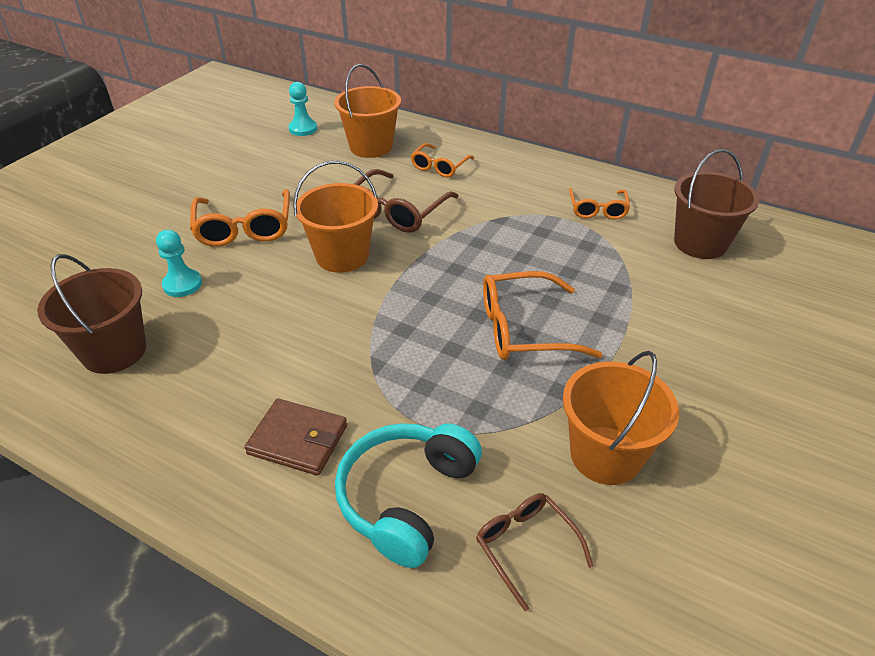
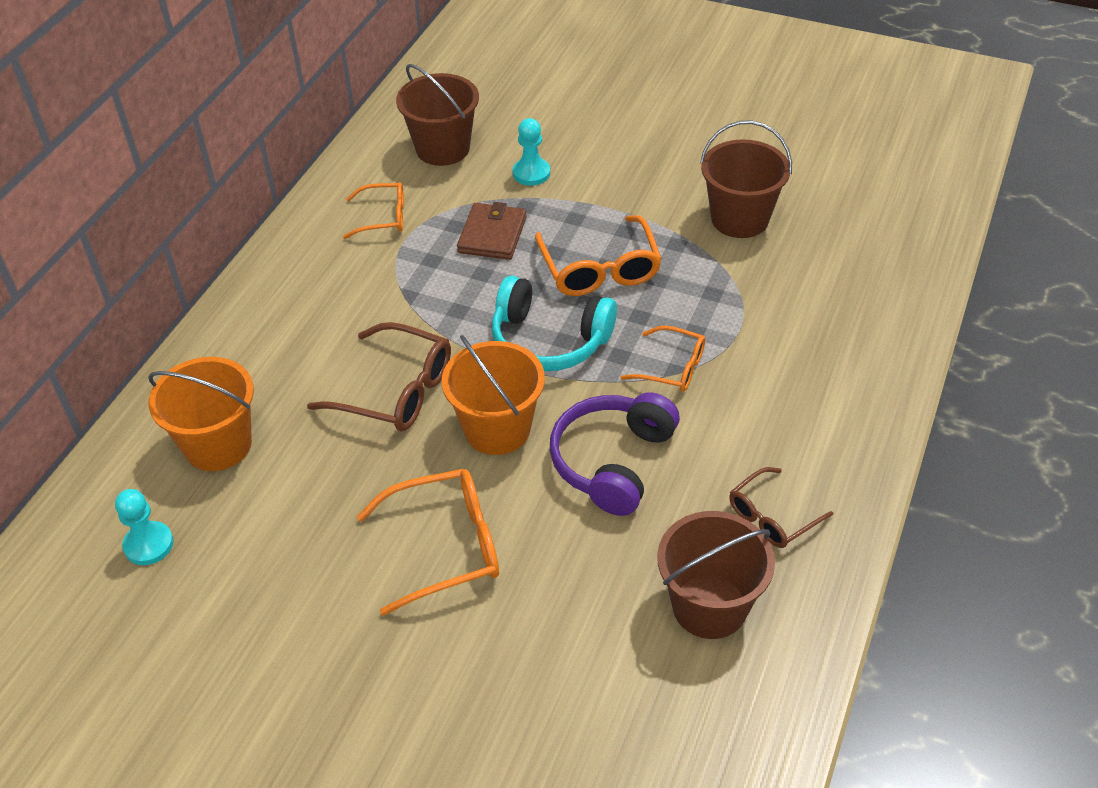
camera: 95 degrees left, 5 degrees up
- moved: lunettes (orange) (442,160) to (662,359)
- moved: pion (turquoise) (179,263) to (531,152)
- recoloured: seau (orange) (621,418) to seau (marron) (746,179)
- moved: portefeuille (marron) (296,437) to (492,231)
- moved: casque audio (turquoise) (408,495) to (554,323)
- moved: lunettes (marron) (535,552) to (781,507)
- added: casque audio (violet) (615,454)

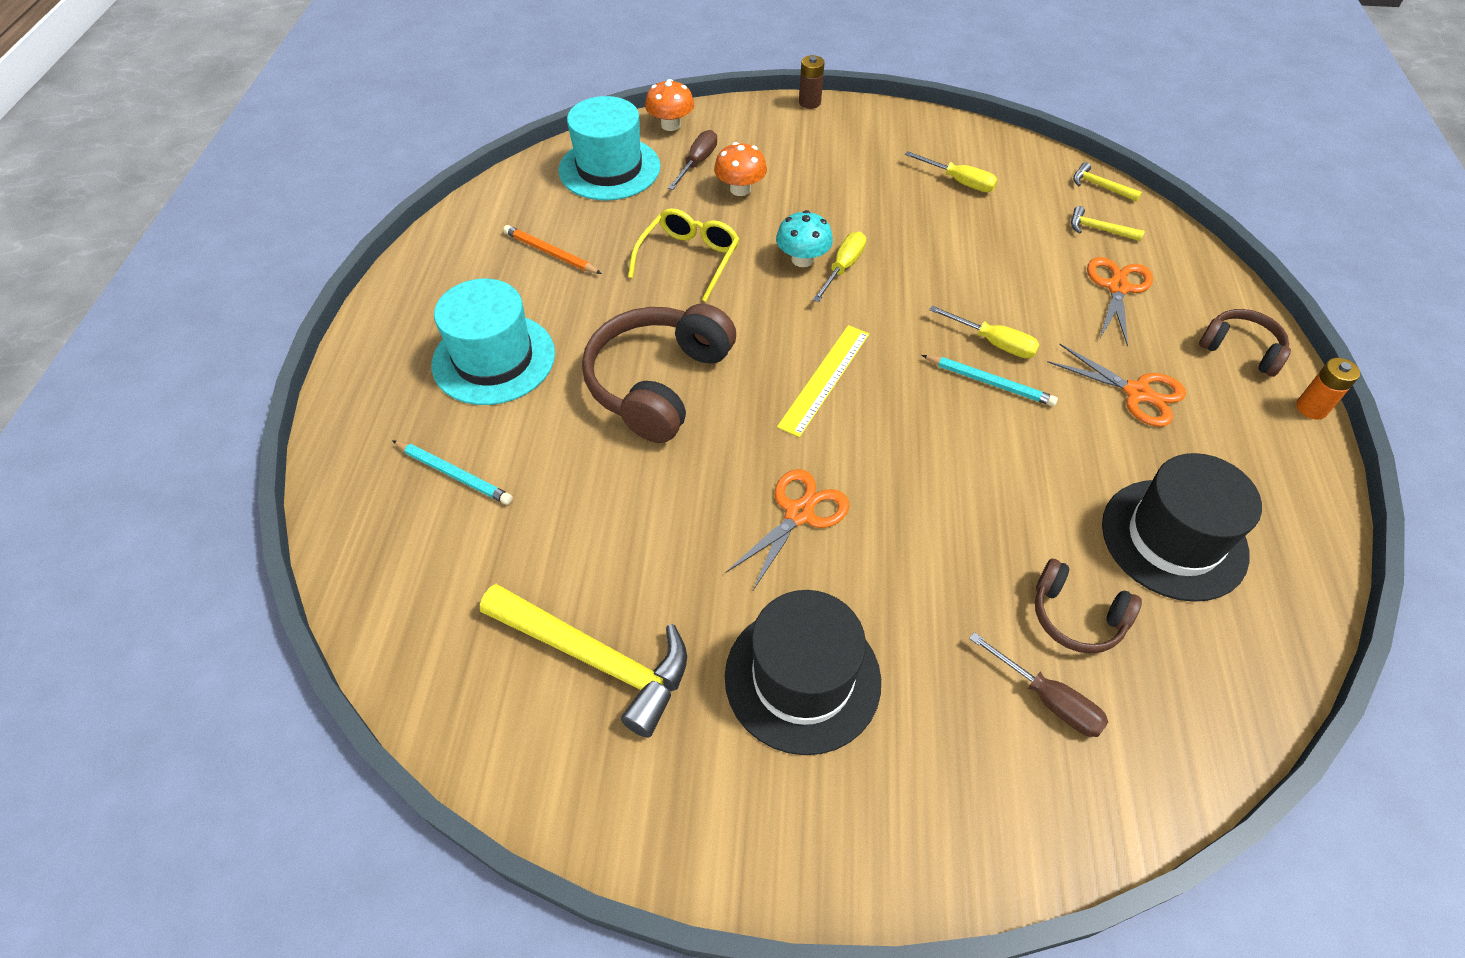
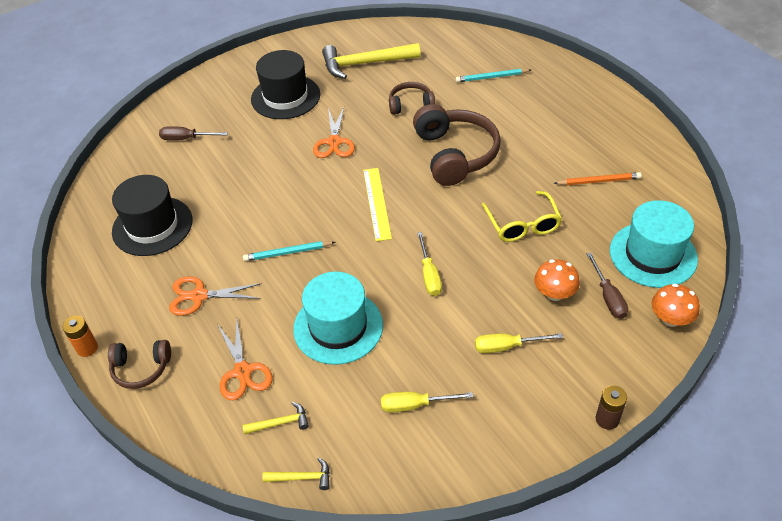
camera: 145 degrees right, 5 degrees down
- removed: champignon (turquoise) (804,238)
- moved: chapeau (turquoise) (493,342) to (338,318)
- moved: tournevis (jaune) (984,331) to (519,343)
- moved: casque audio (marron) (1088,606) to (412,98)

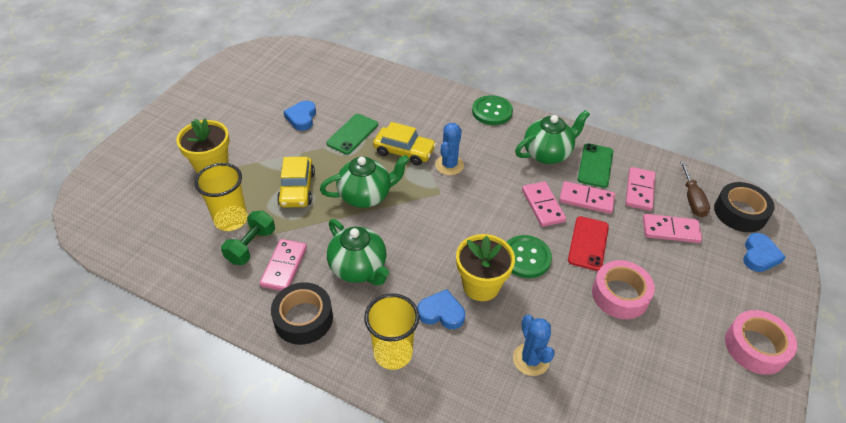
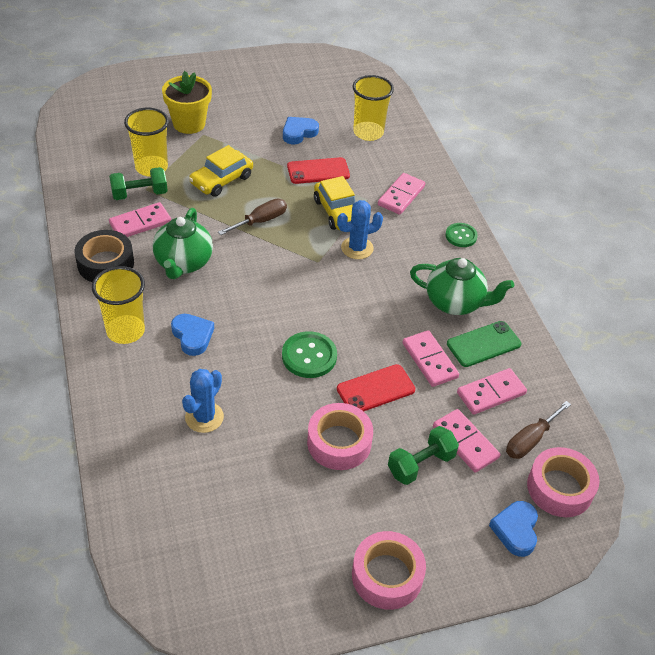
camera: 45 degrees right, 0 degrees up
- resized: bouton (vert) (492,110) = (461,235) x0.65
- recoloured: téléphone (vert) (352,134) to téléphone (rouge) (318,170)
- replaced: théière (vert) (365,181) to tournevis (marron) (252,217)
- moved: domino (rose) (544,204) to (401,194)
- recoloured: ruban adhésif (noir) (744,207) to ruban adhésif (rose) (563,482)
- turned: cœur (bleu) (764,252) = (513,529) 120 degrees clockwise
- removed: pot de fleurs (jaune) (485,267)
- added: gobelet (jaune) (373,108)
- added: haltère (vert) (423,455)

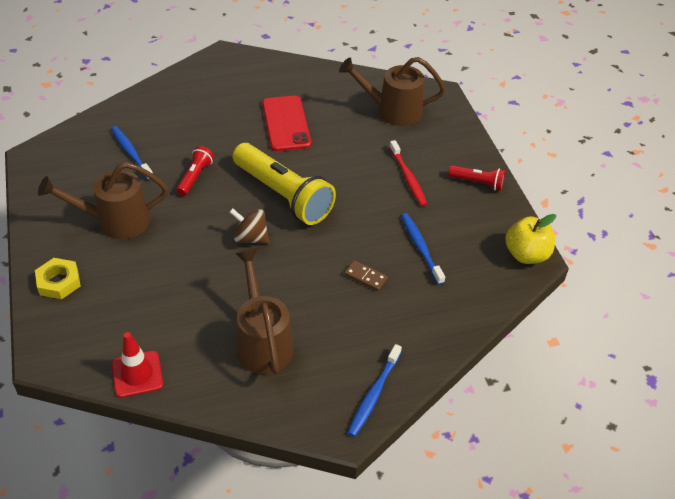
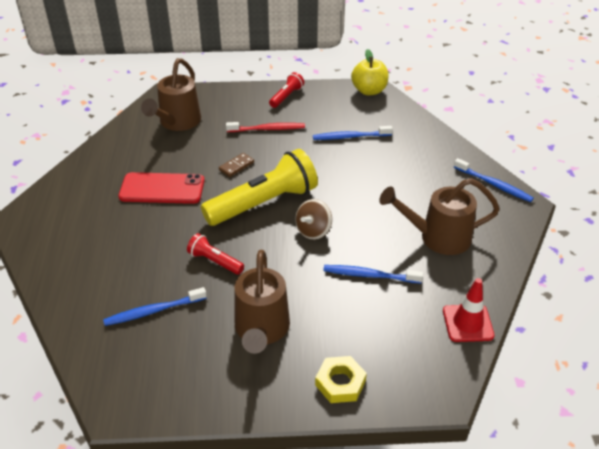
camera: 75 degrees left, 5 degrees down
- moved: domino (marron) (366,275) to (236,165)
- added: brosse à dents (bleu) (373,274)

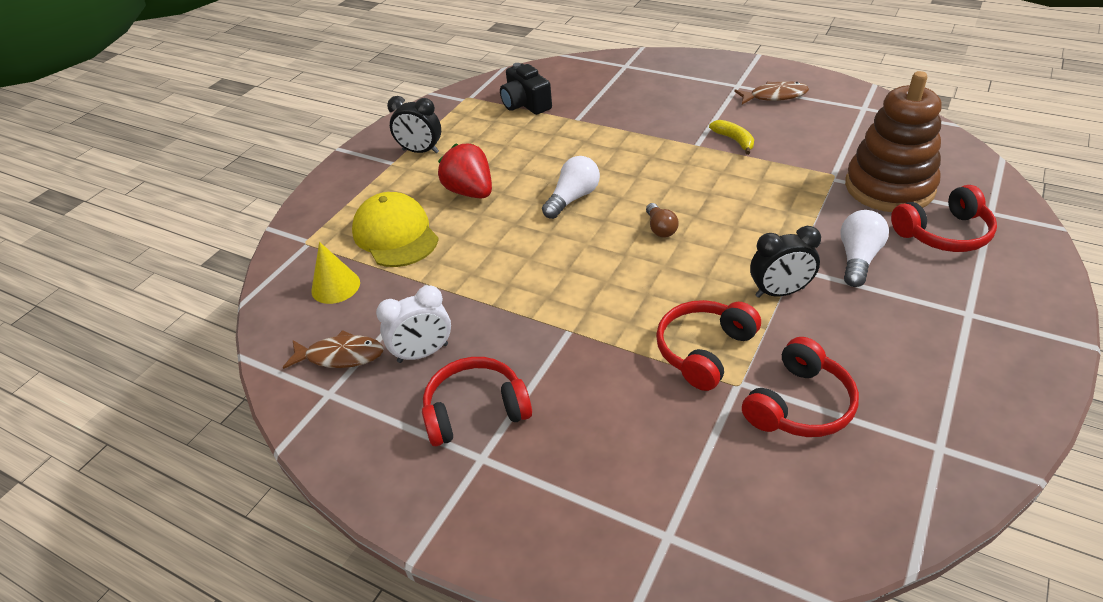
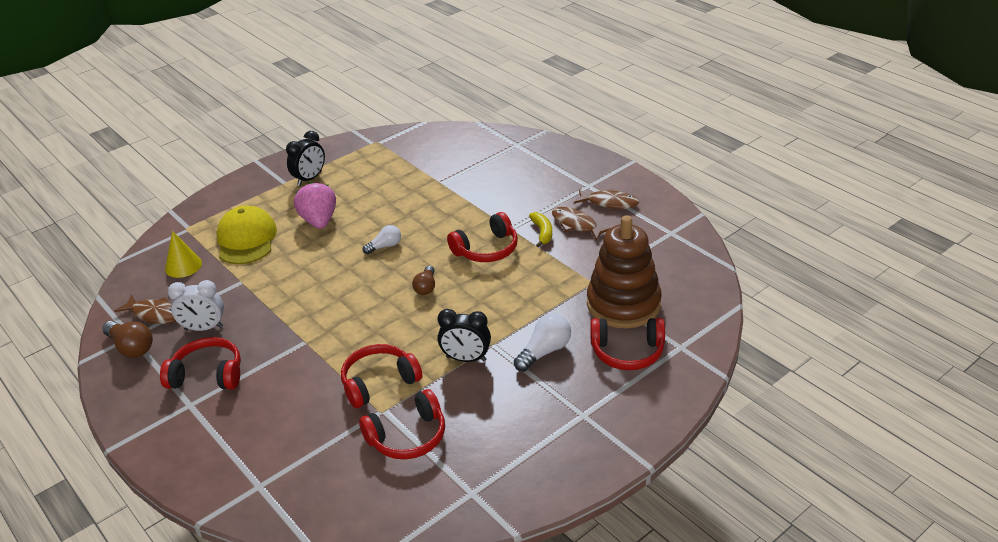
camera: 20 degrees right, 5 degrees down
- removed: appareil photo (noir) (526,89)
- turned: réveil (noir) (414,125) = (305,158) 90 degrees counterclockwise
- recoloured: fraise (rouge) (465,171) to fraise (rose) (315,205)
- resized: ampoule (blanc) (571,187) = (382,239) x0.67
- added: poisson (marron) (581,224)
- added: casque audio (rouge) (482,237)
- added: ampoule (marron) (127,339)

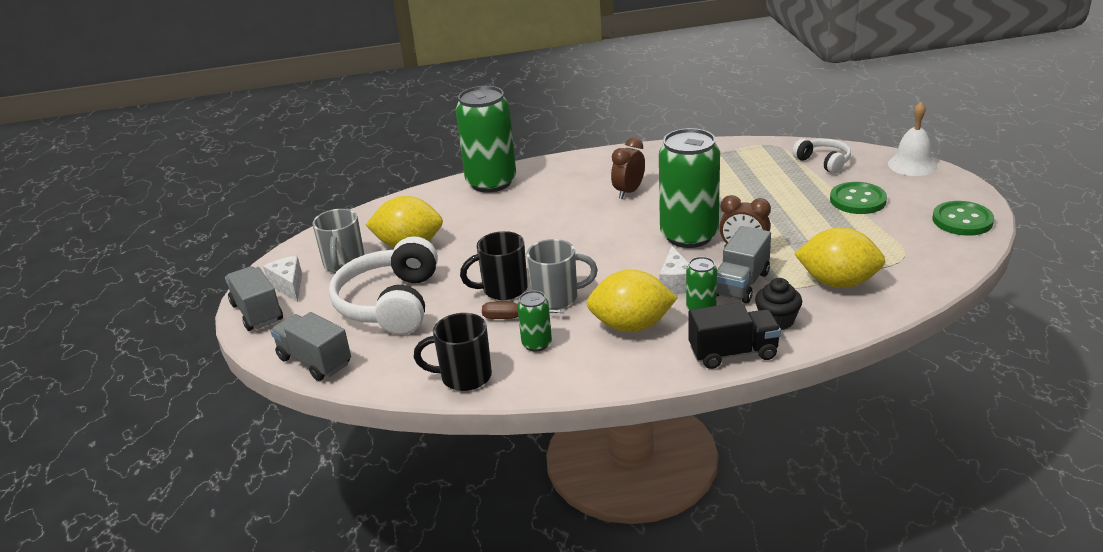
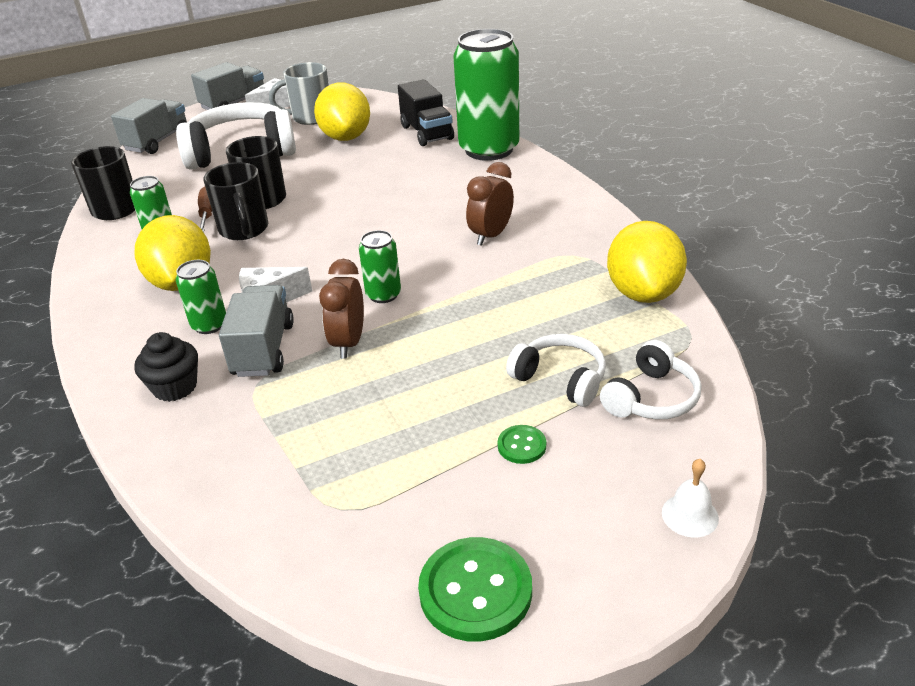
camera: 75 degrees right, 5 degrees up
- resized: cloche (blanc) (912,139) = (690,498) x0.58
- resized: canette (vert) (689,188) = (380,266) x0.46
- turned: réveil (marron) (628,168) = (490,204) 75 degrees counterclockwise
- resized: bouton (vert) (858,198) = (522,444) x0.51
- turned: camion (gris) (744,264) = (256,331) 75 degrees clockwise
- moved: citron (jaune) (840,257) to (647,262)
- recoloured: tasse (gris) (562,274) to tasse (noir) (236,201)
- moved: camion (noir) (734,335) to (426,112)
- added: casque audio (blanc) (556,370)

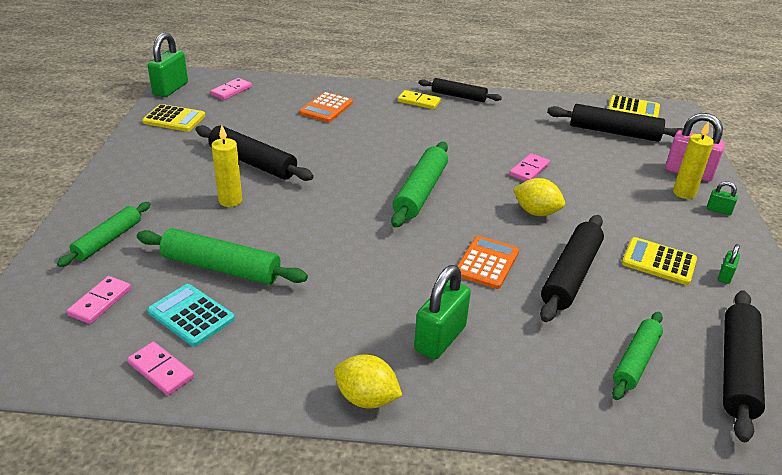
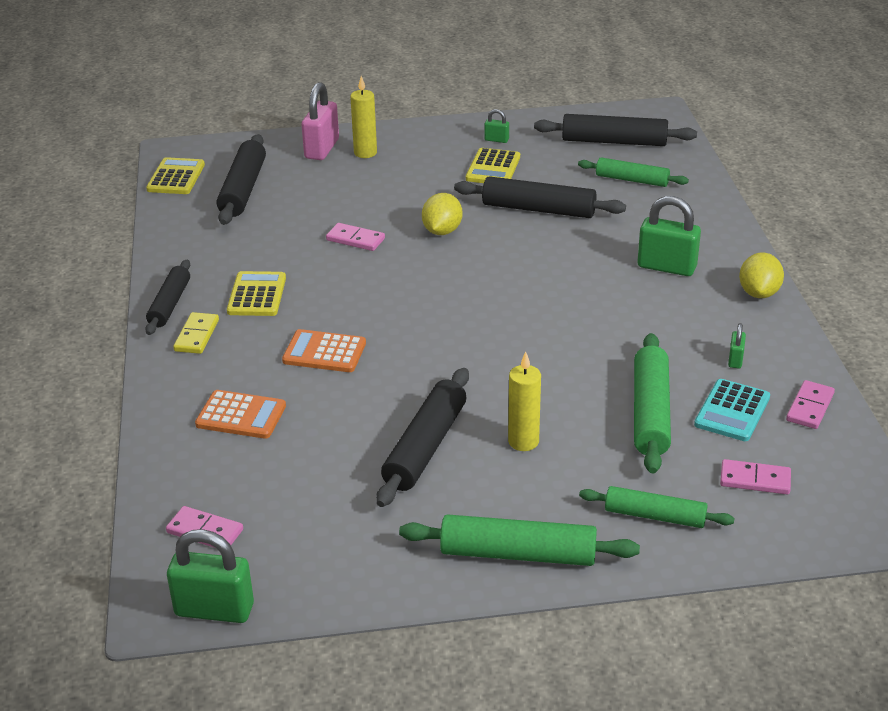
camera: 100 degrees left, 0 degrees up
- moved: calculatrice (jaune) (173,118) to (256,293)
- moved: rouleau à pâtisserie (vert) (419,185) to (519,540)
- moved: cadenas (vert) (722,198) to (737,345)
- moved: calculatrice (orange) (488,262) to (324,350)

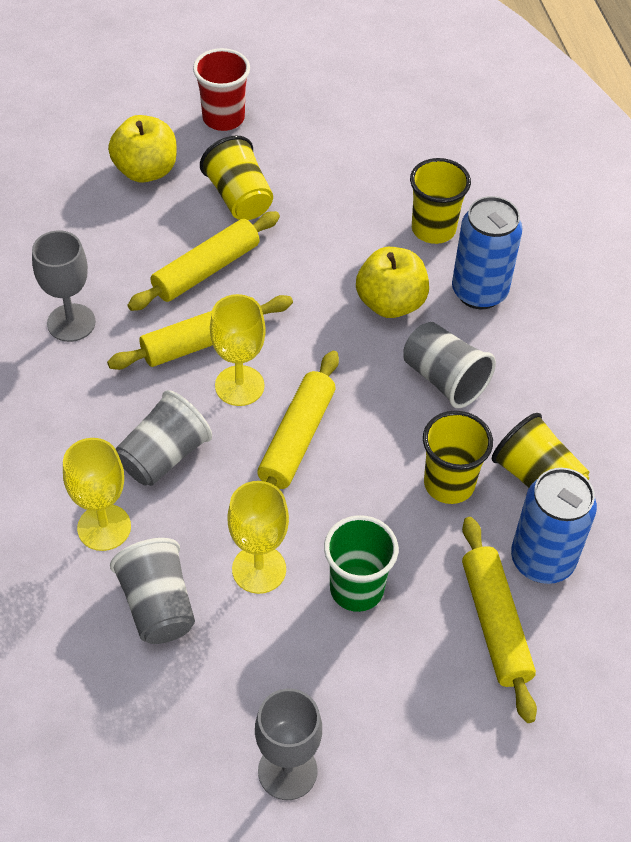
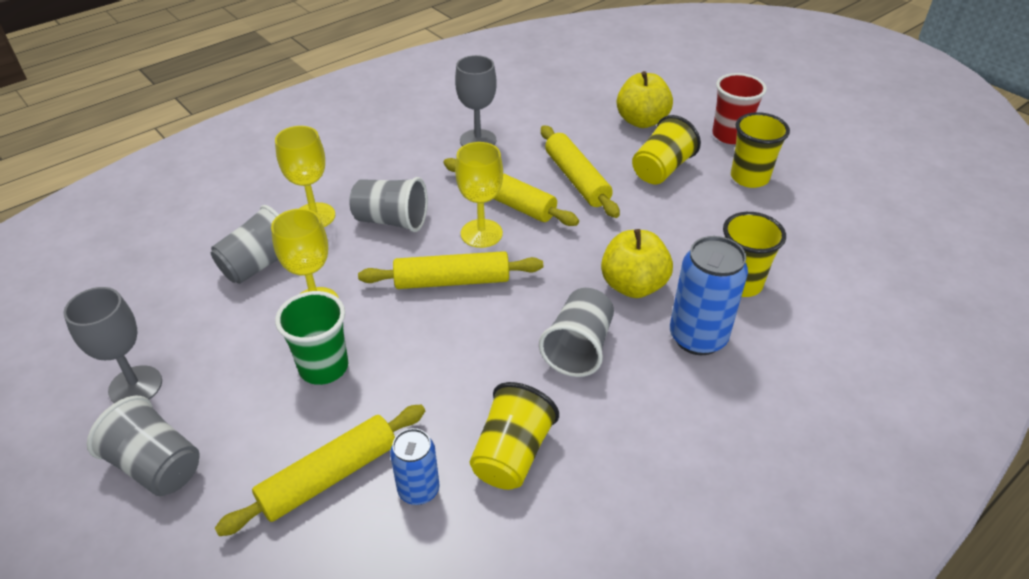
camera: 65 degrees right, 10 degrees down
- turned: rouleau à pâtisserie (jaune) (203,261) = (580,171) 45 degrees clockwise
- moved: gobelet (jaune) (458,457) to (760,150)
- resized: canette (bleu) (554,526) = (415,466) x0.60
- added: gobelet (gris) (143,446)

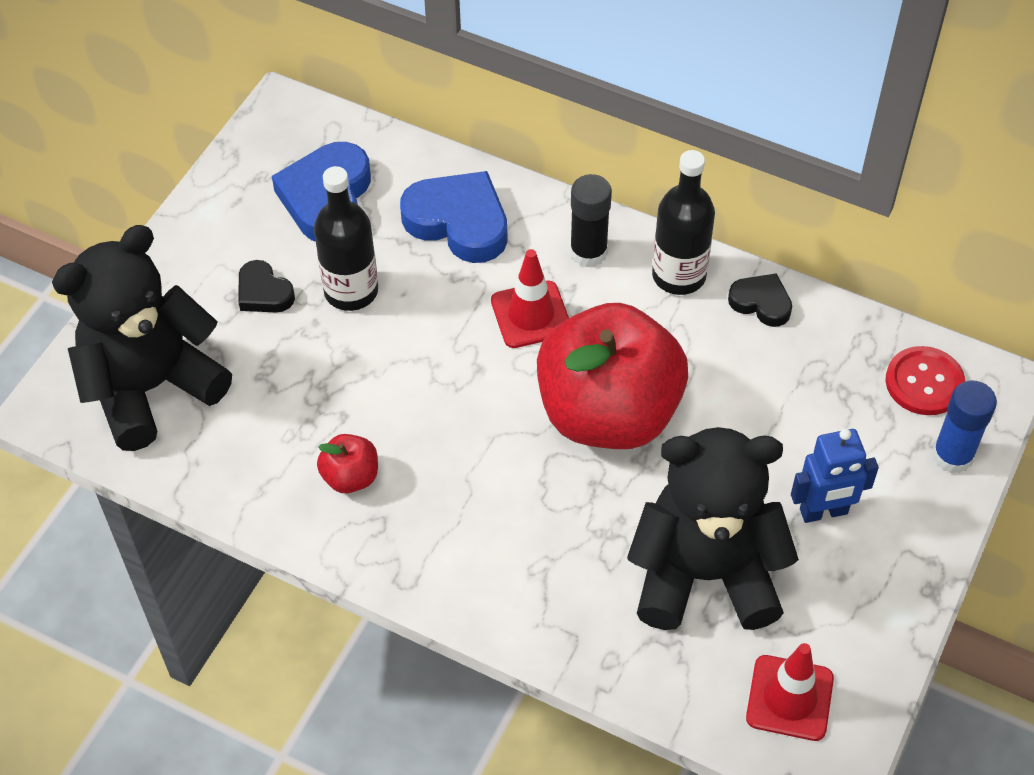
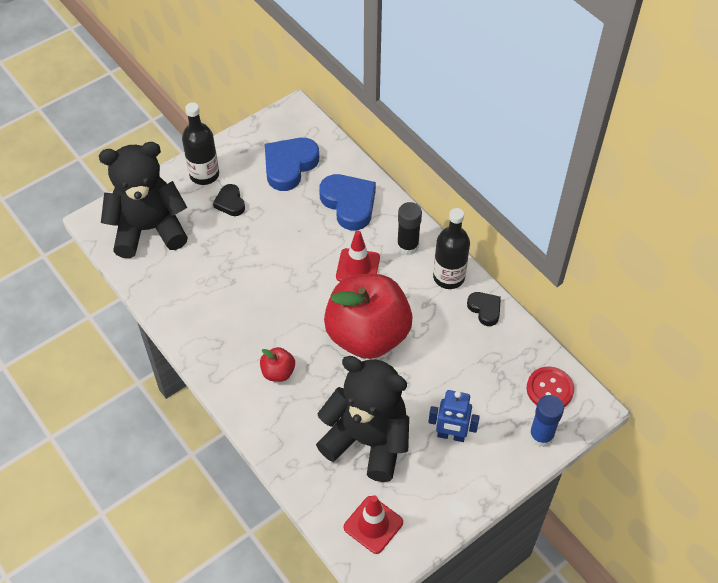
camera: 25 degrees right, 0 degrees up
- moved: bouteille (noir) (346,238) to (200,143)
- moved: pomme (rouge) (347,463) to (277,364)

